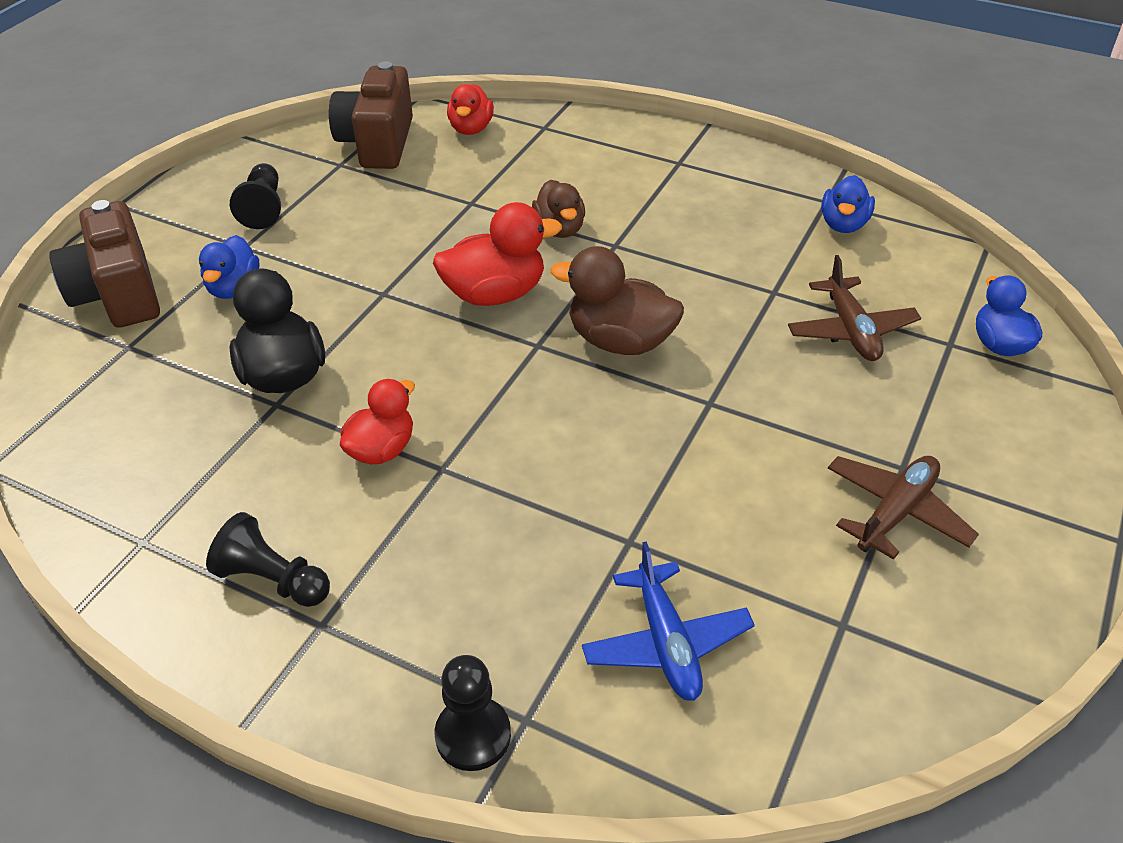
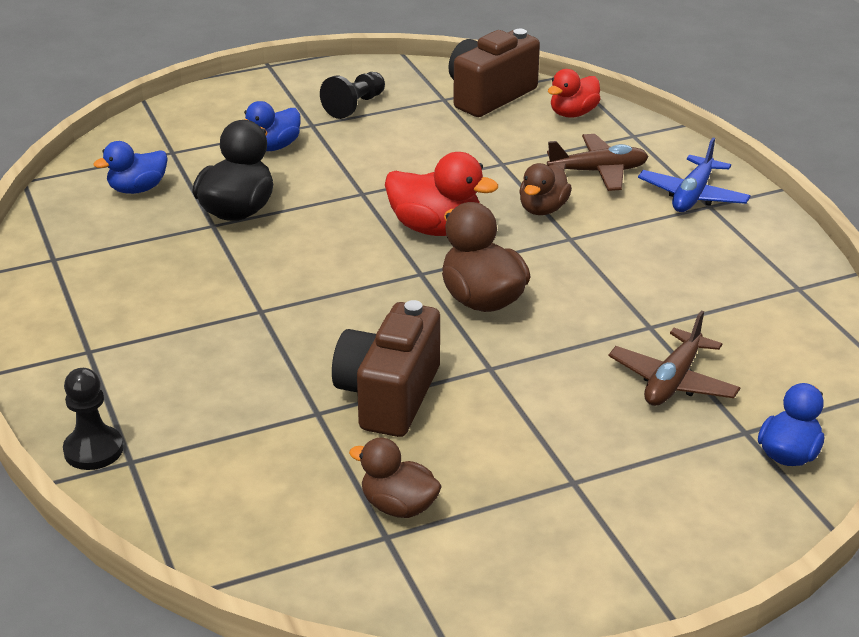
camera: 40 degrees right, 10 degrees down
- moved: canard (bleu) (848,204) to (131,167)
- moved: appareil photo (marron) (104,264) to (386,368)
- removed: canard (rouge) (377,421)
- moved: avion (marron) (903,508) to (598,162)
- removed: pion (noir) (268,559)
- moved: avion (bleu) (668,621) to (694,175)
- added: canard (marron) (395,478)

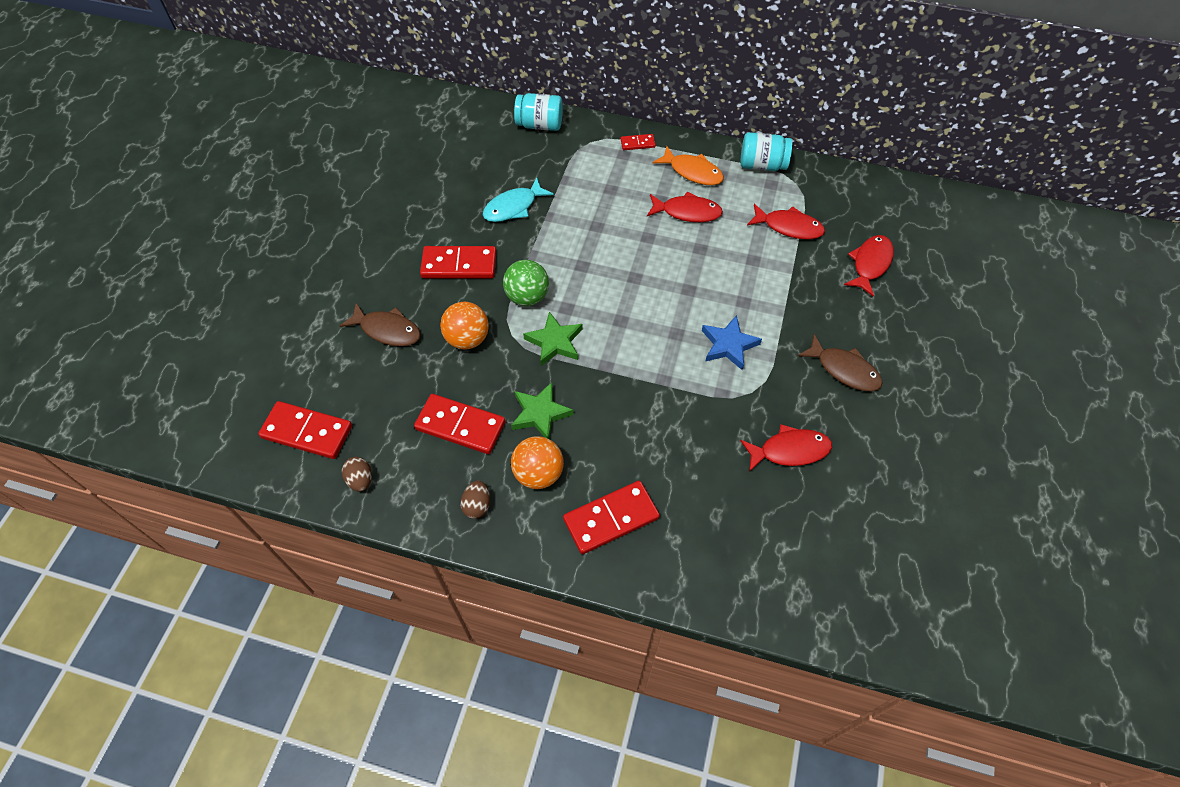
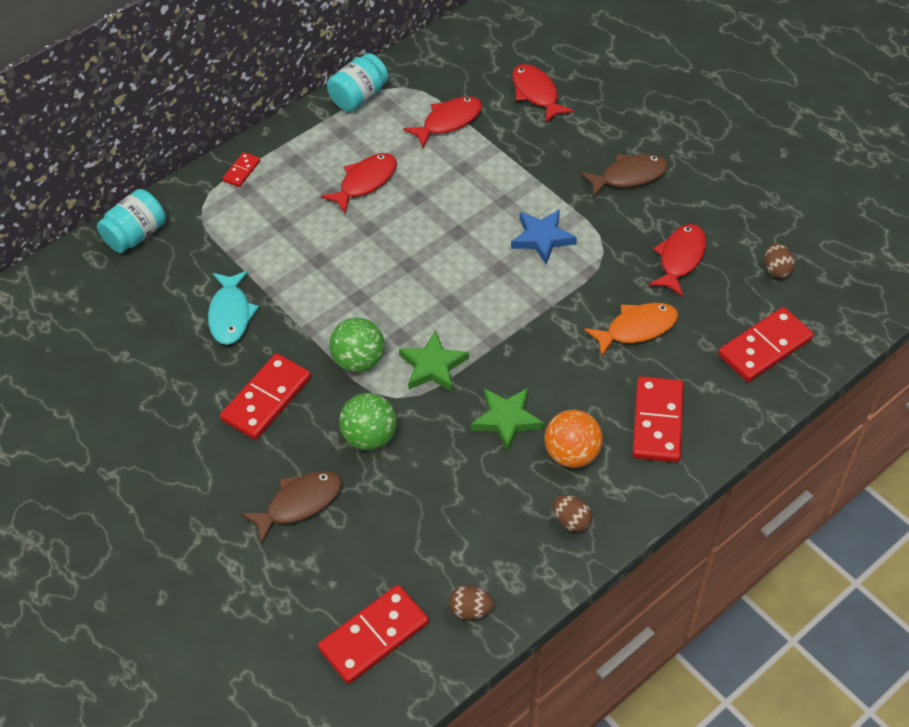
camera: 55 degrees left, 5 degrees down
- moved: poisson (orange) (688,165) to (631,330)
- recoloured: balle (orange) (464,325) to balle (vert) (368,421)
- moved: domino (rouge) (459,424) to (766,344)
- added: œuf (marron) (779,260)

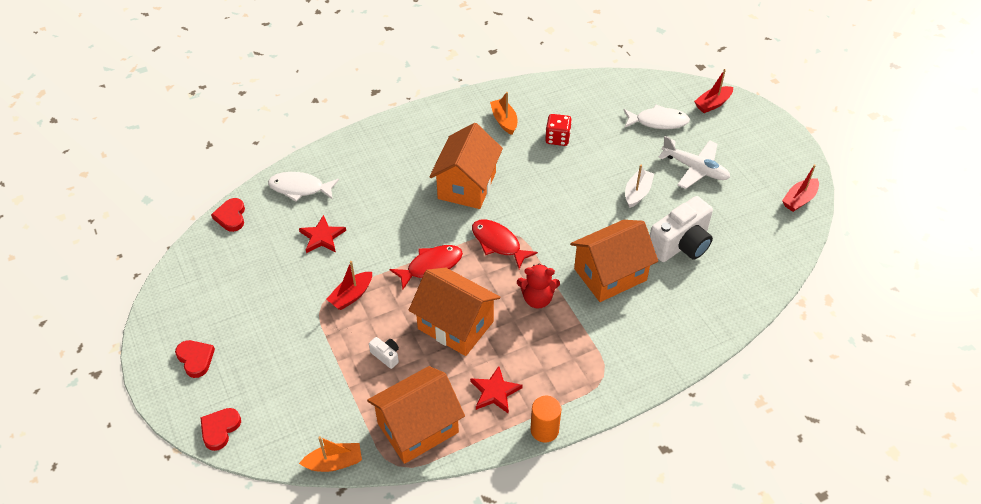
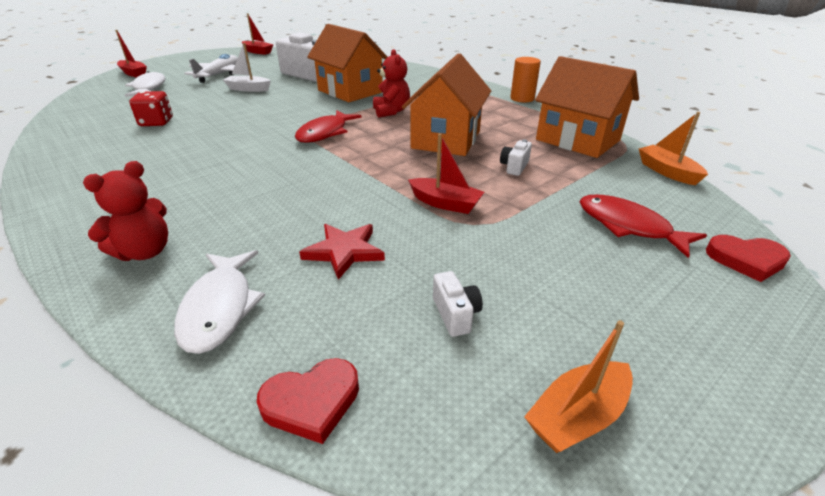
camera: 105 degrees left, 15 degrees down
- moved: bateau (orange) (503,113) to (578,386)
- removed: maison (orange) (466,166)
- moved: poisson (rouge) (426,267) to (643,226)
- removed: cœur (rouge) (195,359)
- removed: étoile (rouge) (496,390)
- added: ours en peluche (rouge) (125,211)
- added: appareil photo (blanc) (458,304)

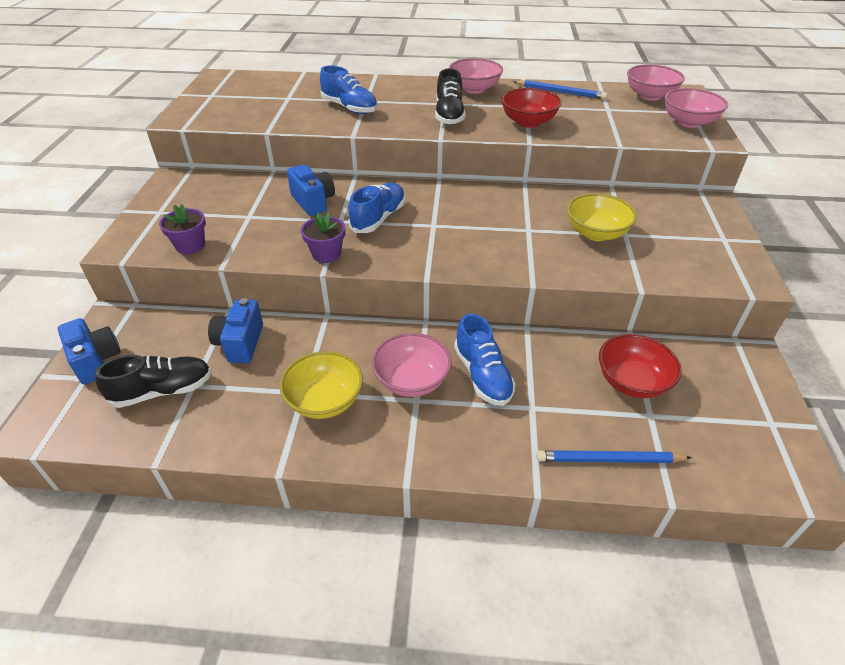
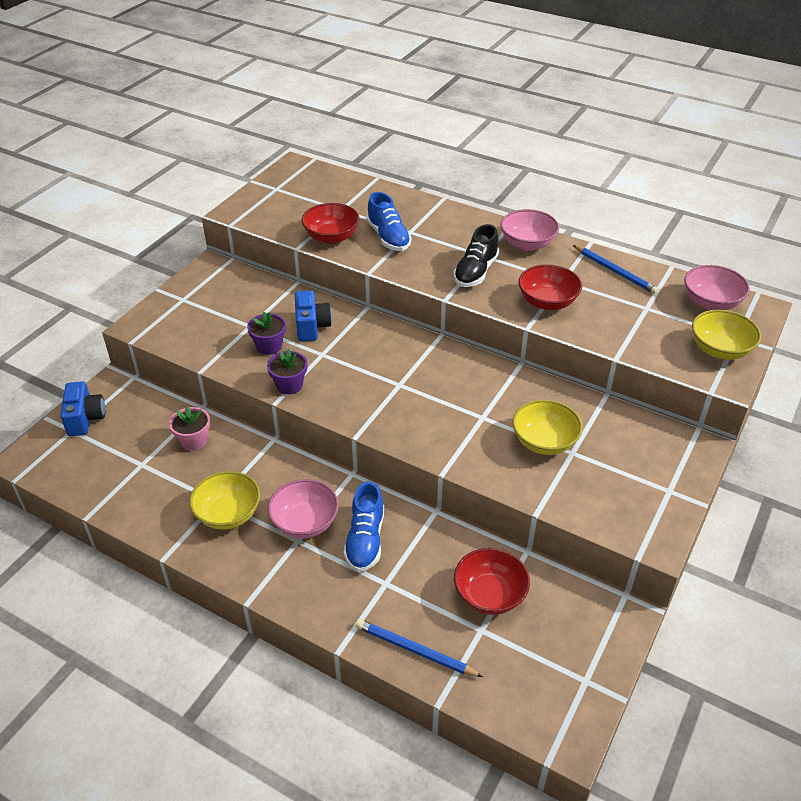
camera: 25 degrees right, 0 degrees up
- recoloured: bol (rose) (696,108) to bol (jaune) (726,335)
- removed: chaussure (bleu) (377,208)
- moved: pot de fleurs (violet) (182,229) to (266,333)
- replaced: appareil photo (bleu) (235,330) to pot de fleurs (rose) (189,428)
- removed: chaussure (noir) (153,381)
- added: bol (rouge) (330,223)

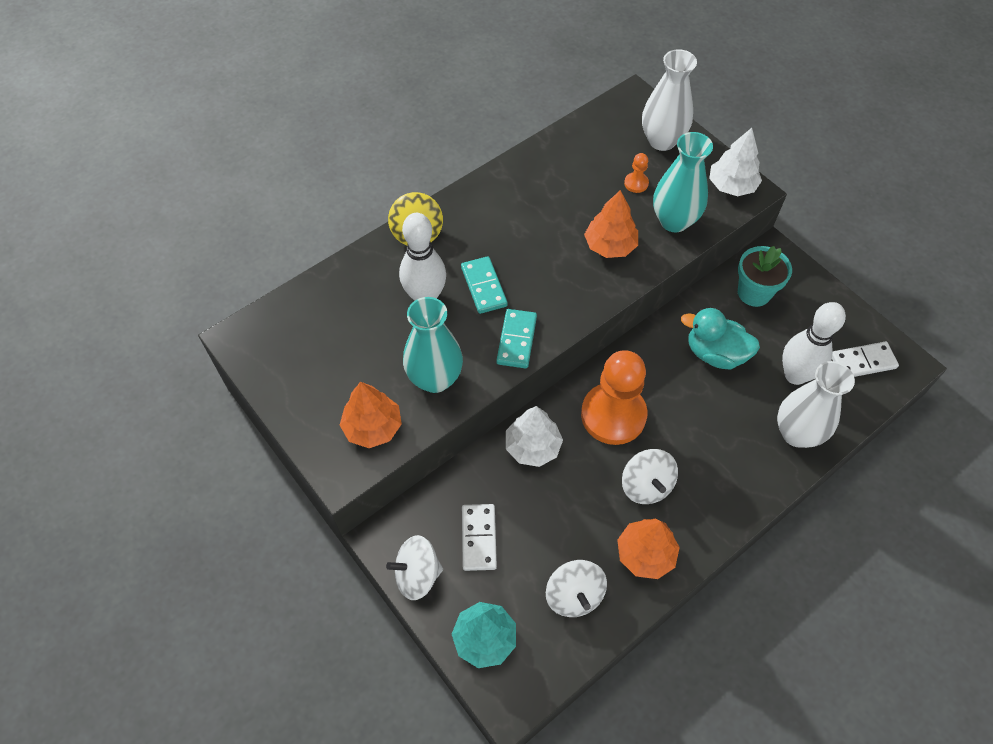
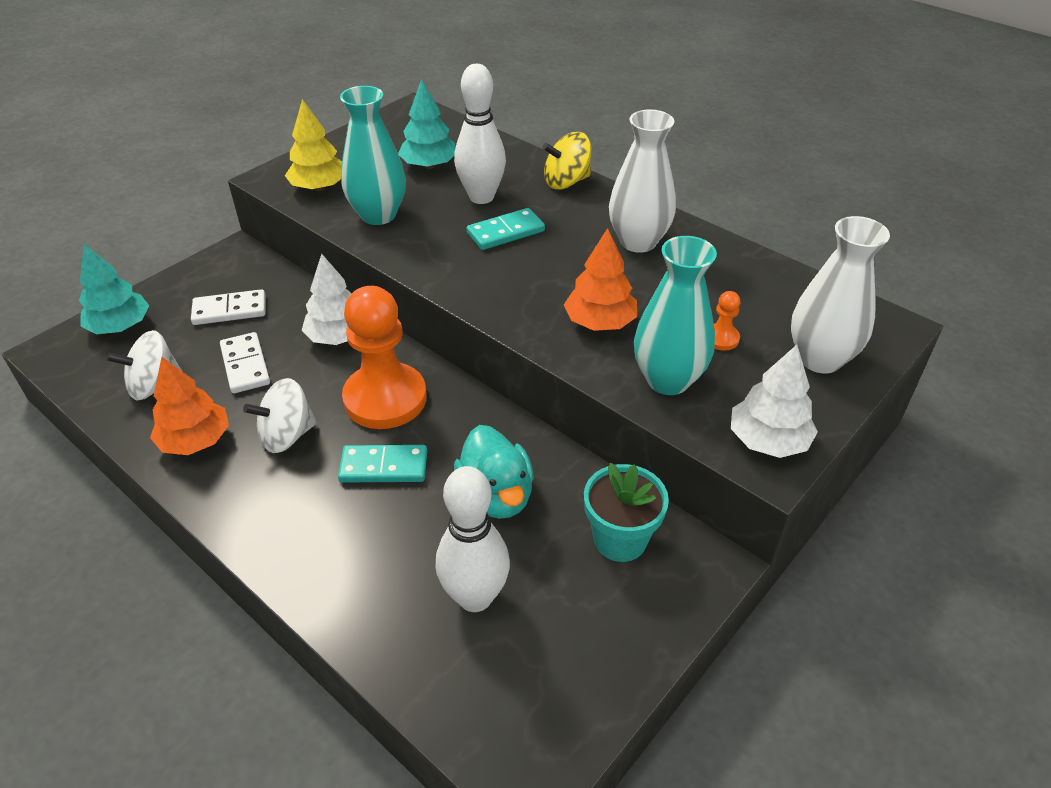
camera: 80 degrees right, 15 degrees down
- turned: canard (turquoise) (720,339) = (494,472) 150 degrees clockwise
- moved: domino (turquoise) (516,339) to (382,463)
- moved: domino (blanc) (865,359) to (245,362)
- moved: vase (blanc) (816,404) to (642,181)
- recoloured: arbre (orange) (371,415) to arbre (jaune) (313,145)
- removed: toupie (blanc) (414,567)
- added: arbre (turquoise) (427,124)

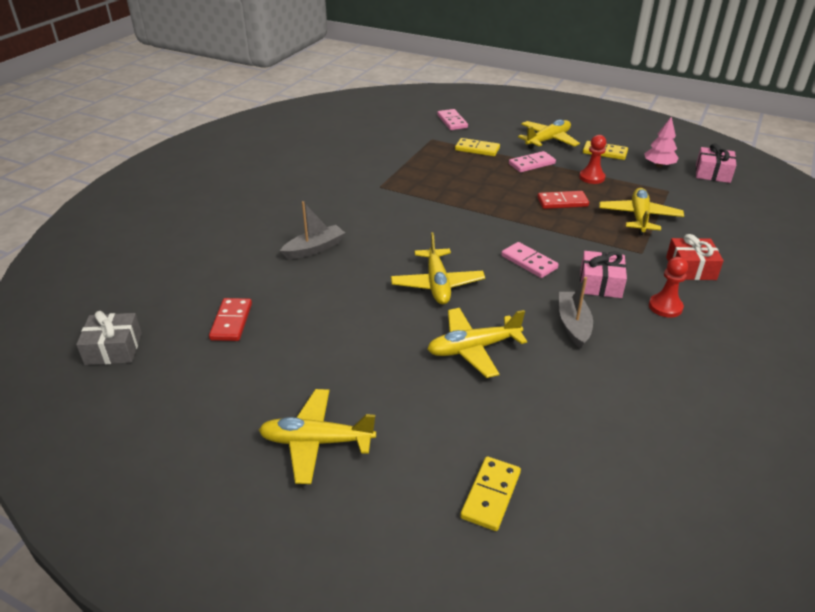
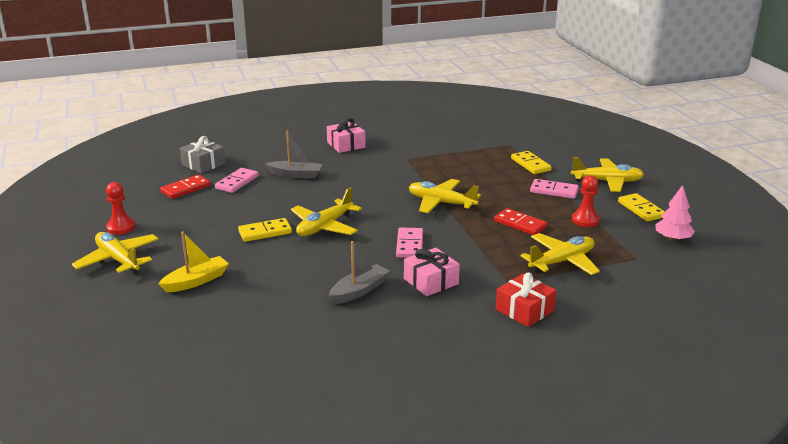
camera: 45 degrees right, 10 degrees down
- moved: domino (rose) (452,119) to (237,180)
- moved: cadeau (rose) (716,163) to (346,135)
- moved: pion (rouge) (668,287) to (120,208)
- moved: avion (jaune) (477,343) to (445,196)
- moved: cadeau (gris) (109,338) to (202,154)
- moved: domino (jaune) (490,493) to (265,230)
- added: bateau (jaune) (193,262)

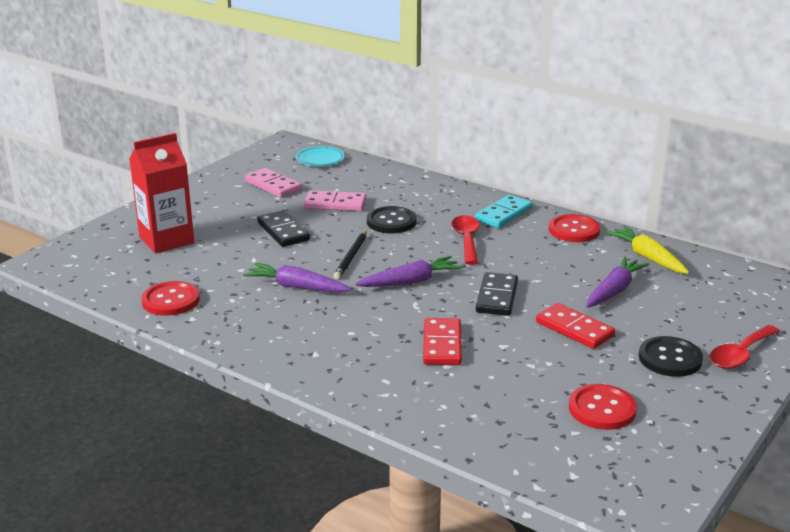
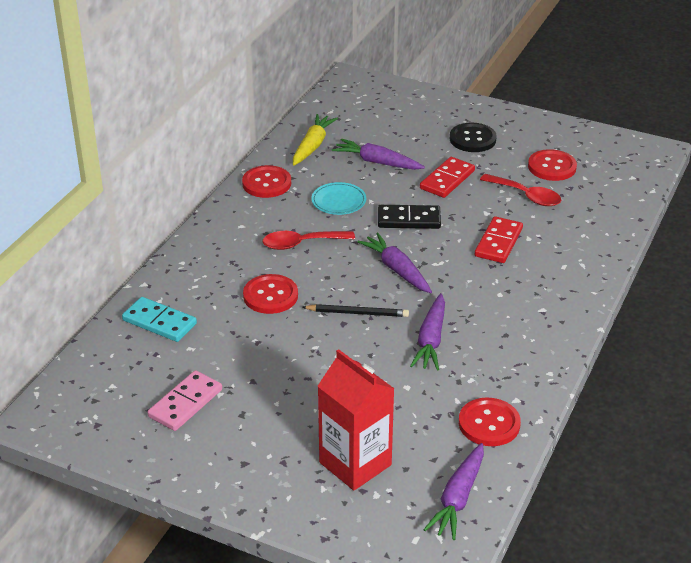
camera: 100 degrees left, 10 degrees up
- moved: assiette (turquoise) (320,156) to (338,198)
- removed: domino (rose) (335,200)
- moved: domino (turquoise) (504,211) to (159,319)
- recoloured: bouton (noir) (392,219) to bouton (rouge) (270,294)
- removed: domino (noir) (283,228)
- turned: carotte (jaune) (647,250) = (315,140) 150 degrees clockwise
- turned: domino (rouge) (442,341) = (499,239) 60 degrees counterclockwise
- moved: cuillère (rouge) (744,347) to (520,190)
- added: carotte (violet) (453,491)

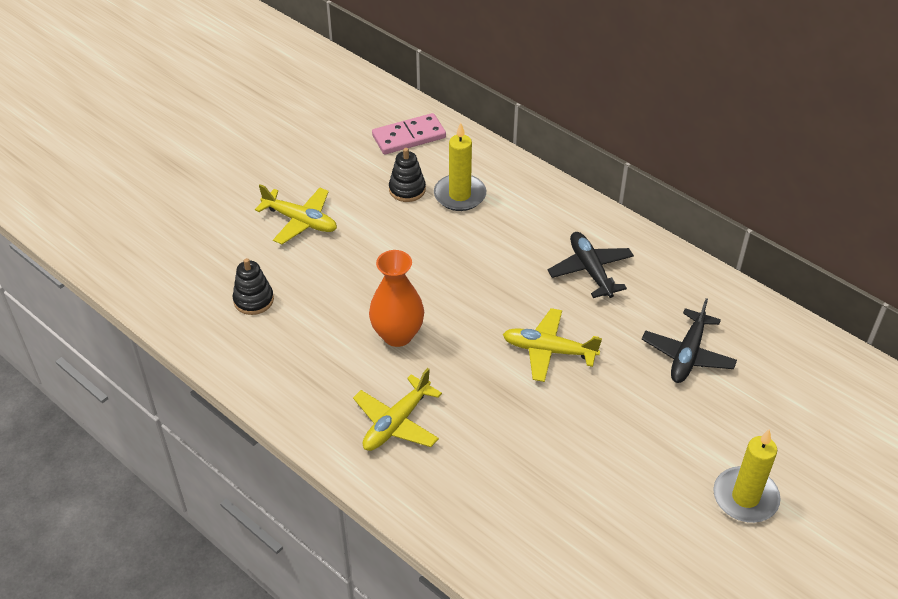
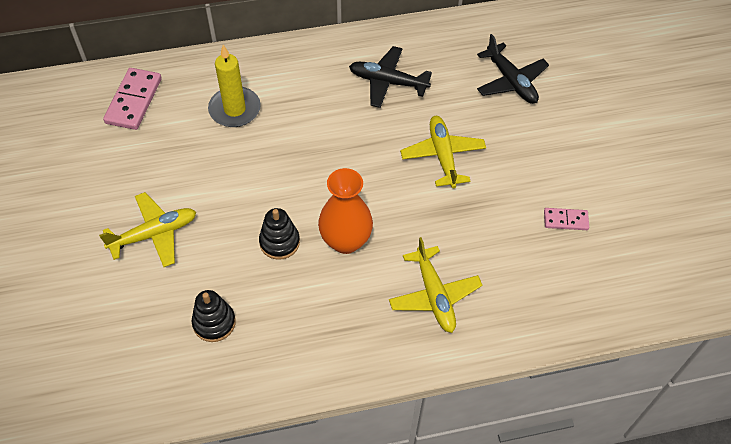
camera: 55 degrees left, 10 degrees up
- moved: jouet à empiler (noir) (407,175) to (279,234)
- turned: avion (jaune) (552,345) = (443,152) 120 degrees clockwise
- removed: bougie (jaune) (747,476)
- added: domino (rose) (566,219)

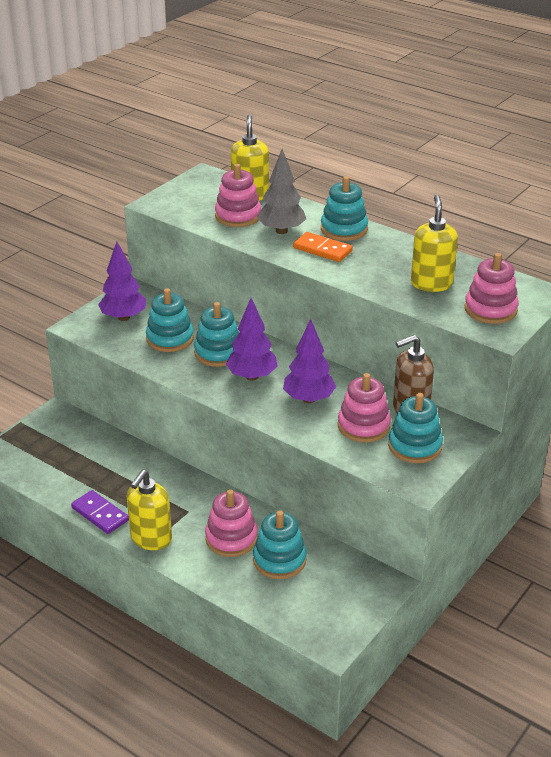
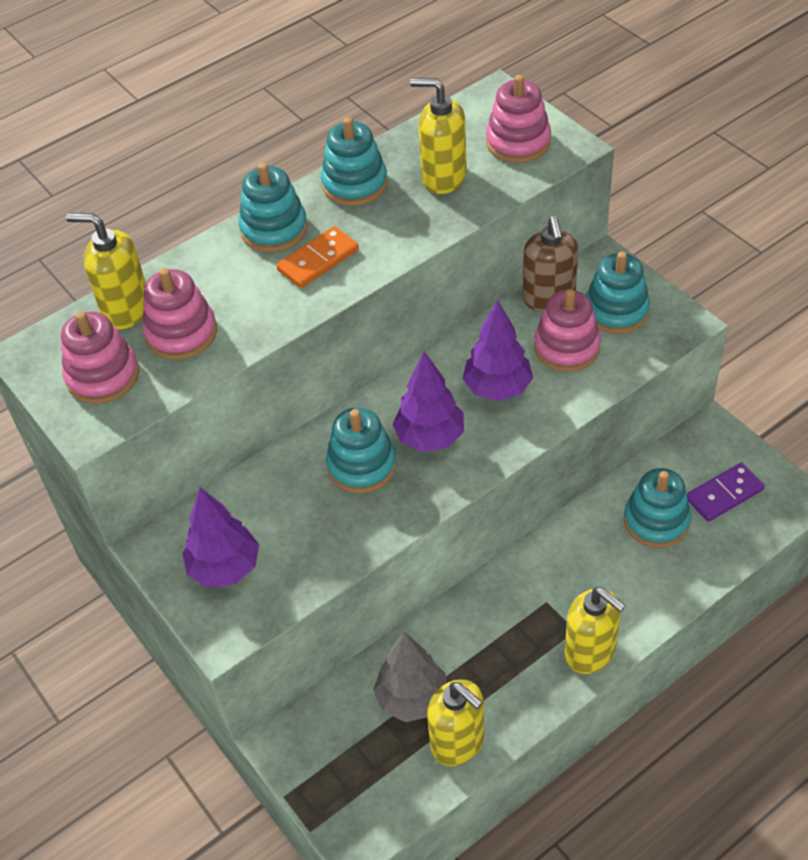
camera: 70 degrees left, 15 degrees up
- moved: arbre (gris) (281,191) to (409,677)
- moved: jouet à empiler (turquoise) (170,320) to (354,161)
- moved: jouet à empiler (rose) (231,523) to (100,357)
- moved: domino (violet) (100,512) to (726,492)
- added: distributeur de savon (jaune) (455,722)

